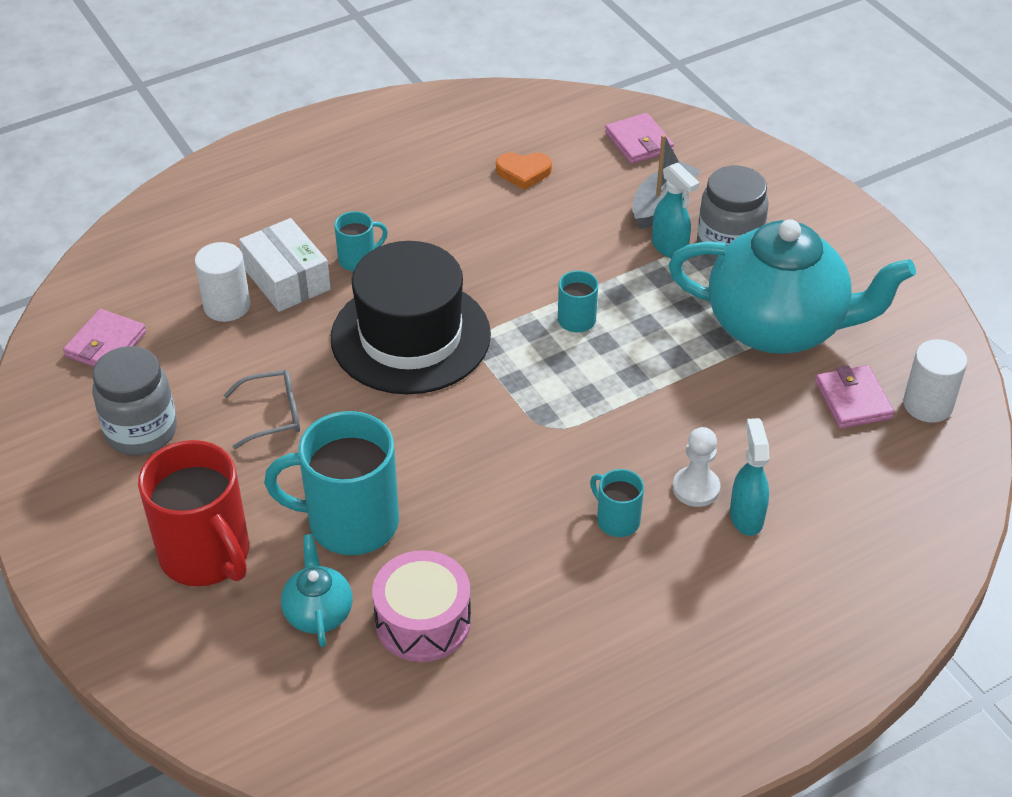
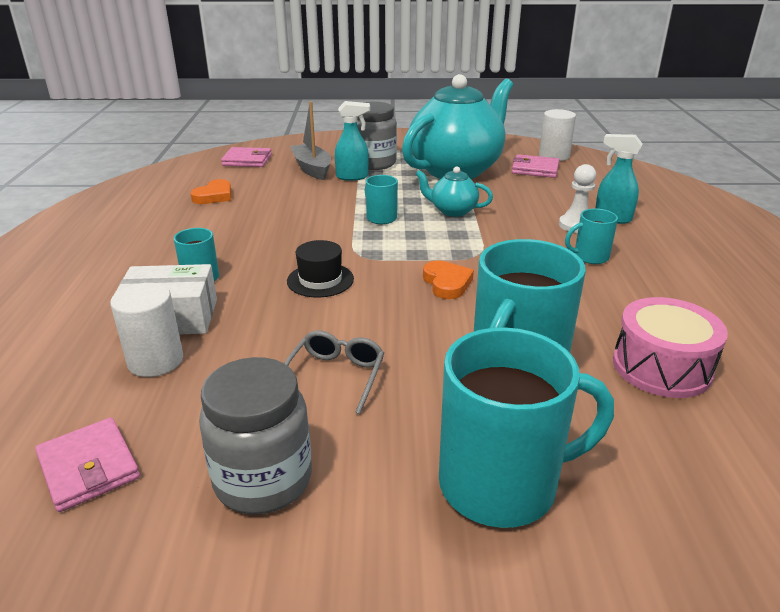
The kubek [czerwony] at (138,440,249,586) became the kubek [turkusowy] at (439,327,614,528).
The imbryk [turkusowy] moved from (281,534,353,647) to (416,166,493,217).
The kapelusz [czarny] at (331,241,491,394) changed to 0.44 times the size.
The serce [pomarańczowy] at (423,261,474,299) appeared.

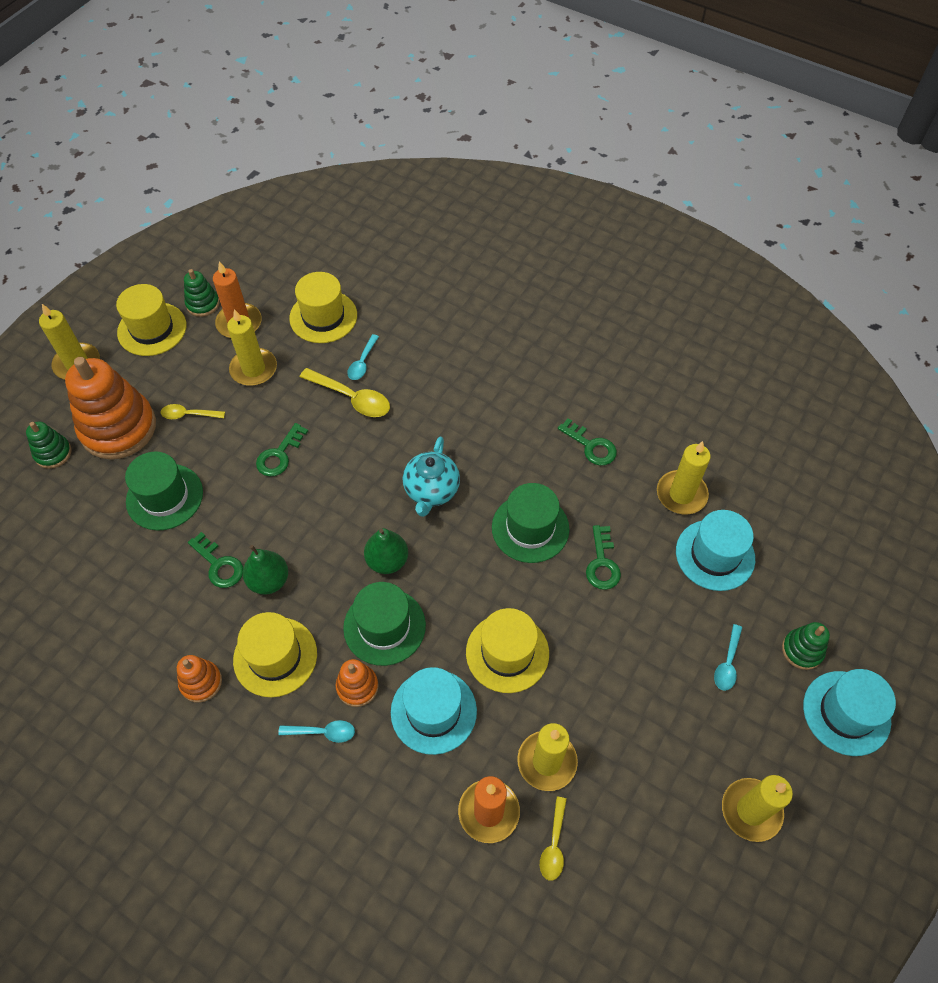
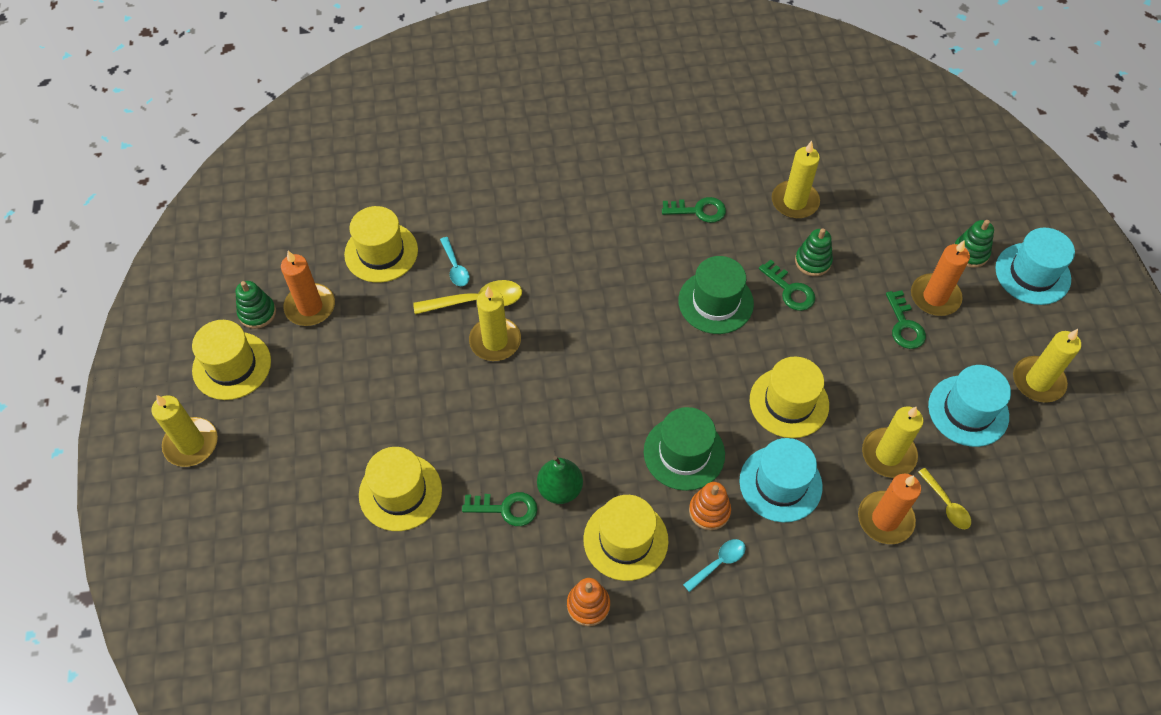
The zabawka nakładanka [zielony] moved from (26,422,72,469) to (795,228,833,276).
The zabawka nakładanka [pomarańczowy] at (65,357,156,460) disappeared.
The kapelusz [zielony] at (125,452,203,531) became the kapelusz [żółty] at (359,447,442,531).
The łyżka [żółty] at (161,404,225,419) disappeared.
The świeca [żółty] moved from (227,309,277,386) to (469,287,521,361).
The klucz [zielony] moved from (256,423,308,477) to (886,290,926,349).
The gruszka [zielony] at (364,528,408,574) disappeared.
The imbryk [turkusowy] at (403,437,460,517) disappeared.
The kapelusz [turkusowy] moved from (676,510,755,591) to (928,365,1011,447).
The łyżka [turkusowy] at (714,624,742,691) was replaced by the świeca [pomarańczowy] at (911,240,970,316).

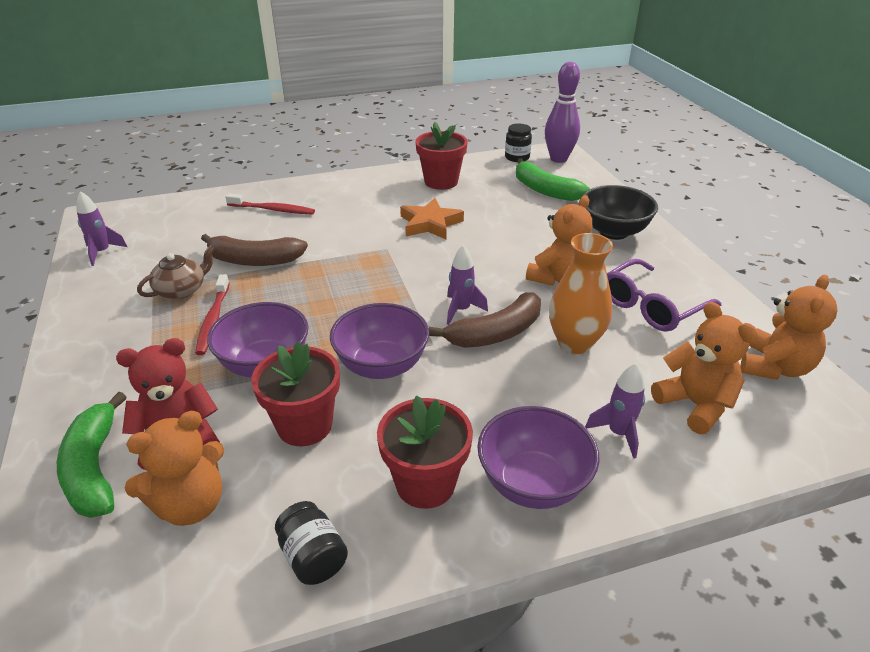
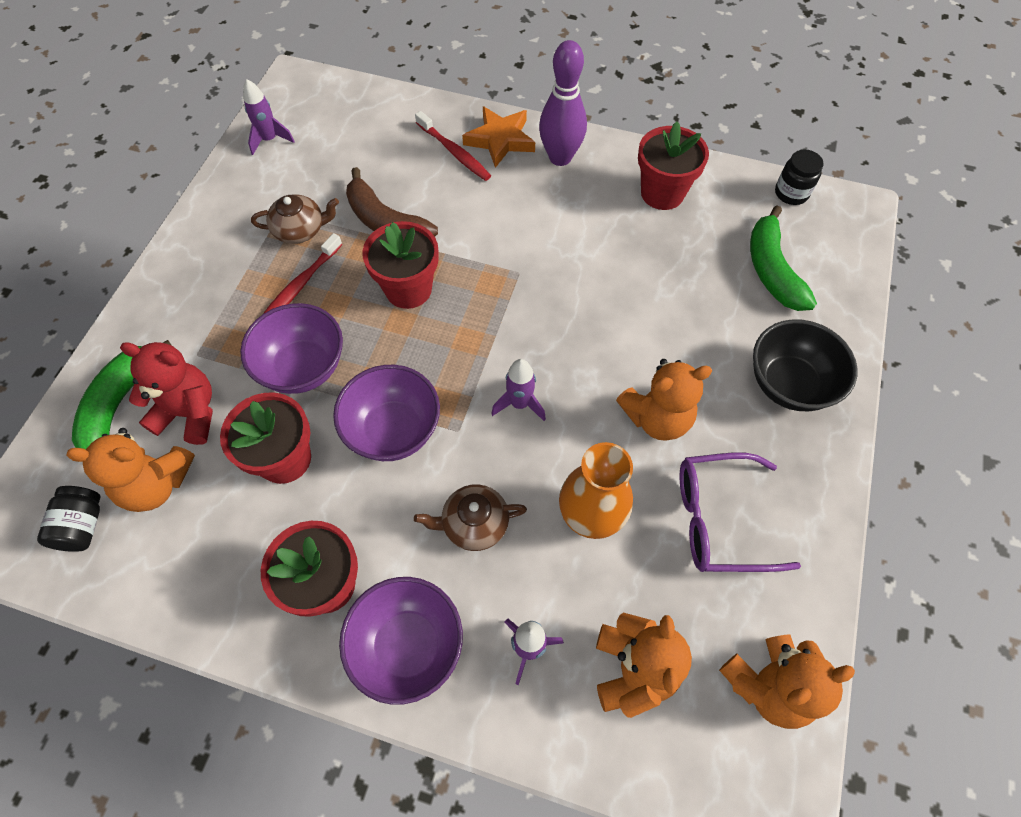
The słoik [czarny] moved from (275,501,348,585) to (37,486,101,552).
The gwiazda [pomarańczowy] moved from (400,198,464,239) to (462,106,535,168).
The banan [brązowy] at (429,292,541,348) disappeared.
The kręgiel [fioletowy] moved from (545,62,580,163) to (539,40,587,166).
The doniczka [czerwony] at (362,221,439,309) appeared.
The imbryk [brązowy] at (414,484,527,551) appeared.

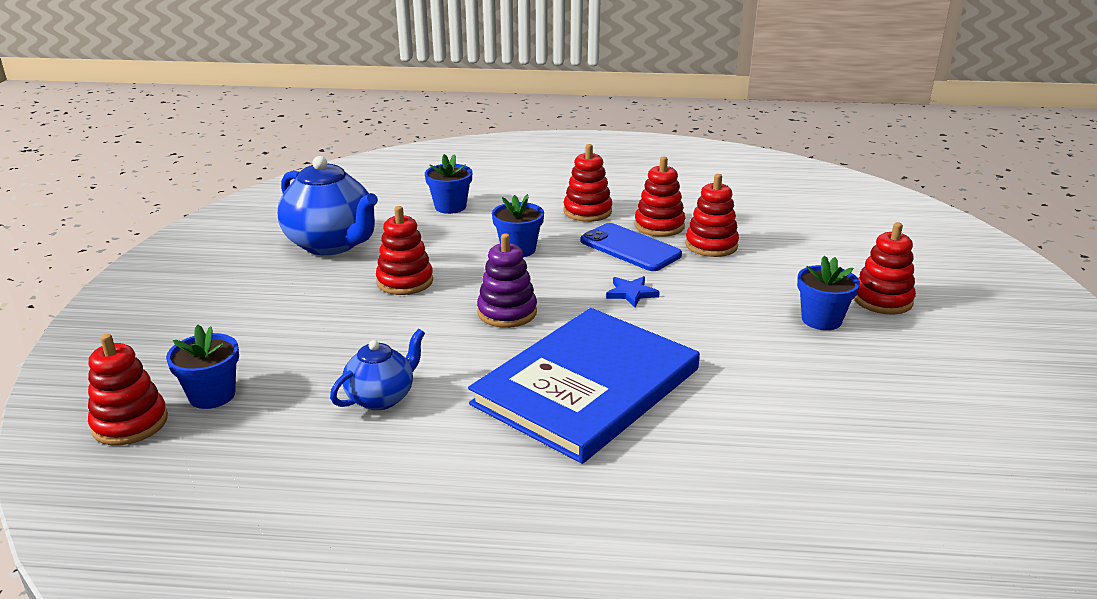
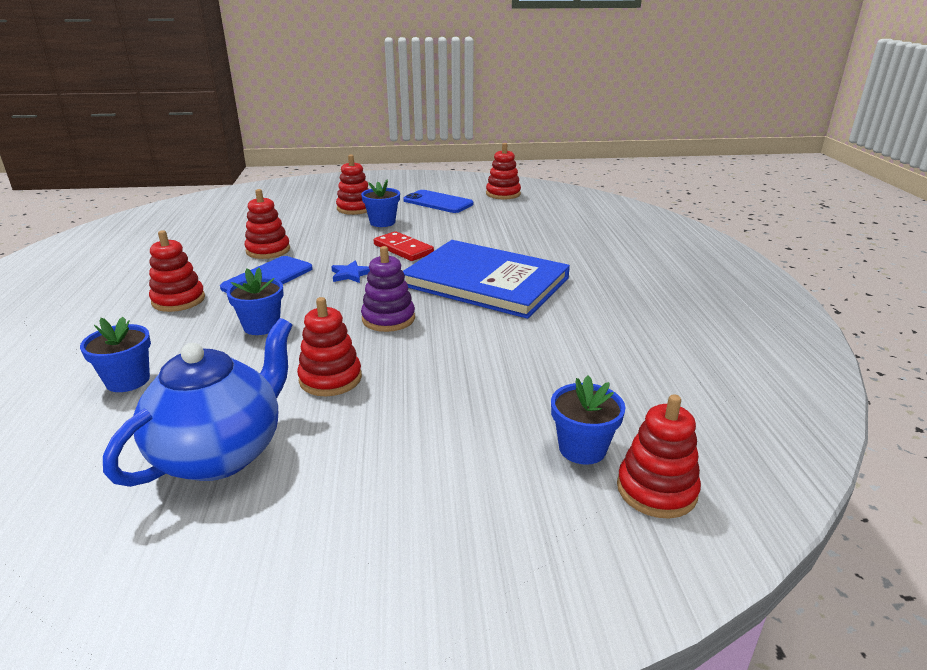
The imbryk [niebieski] at (330,329,425,410) disappeared.
The zabawka nakładanka [czerwony] moved from (634,157,686,237) to (486,143,521,199).
The kostka domina [czerwony] at (374,231,434,261) appeared.
The telefon [niebieski] at (403,190,473,213) appeared.

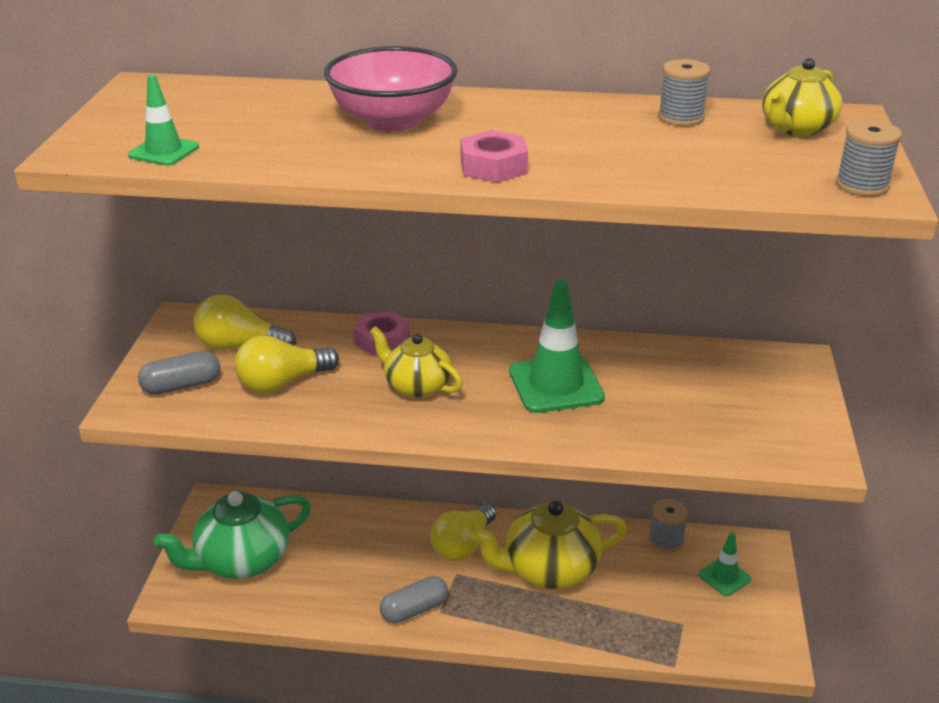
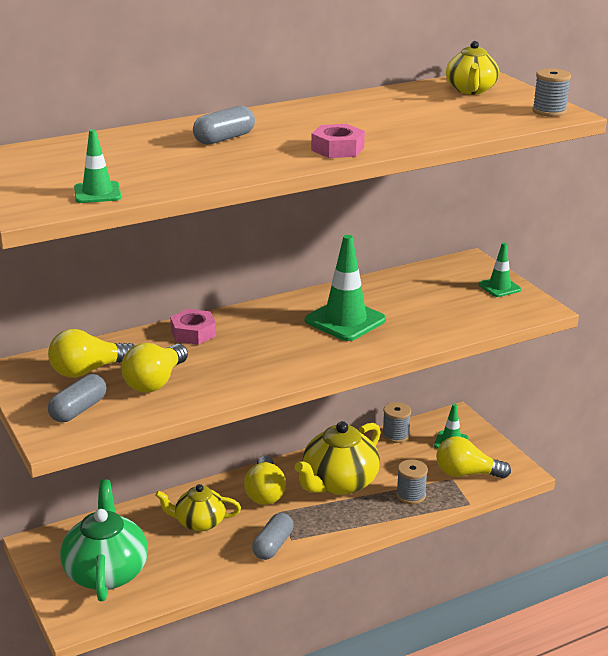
The imbryk [zielony] at (154,491,311,579) turned 150 degrees clockwise.
The miska [różowy] at (324,46,458,131) was replaced by the kapsułka [szary] at (193,106,255,145).
The imbryk [żółty] moved from (370,326,463,398) to (155,484,241,532).
The szpulka [szary] moved from (658,59,710,127) to (396,459,428,504).
The żarówka [żółty] at (436,436,511,478) appeared.
The pachołek [zielony] at (478,243,521,297) appeared.

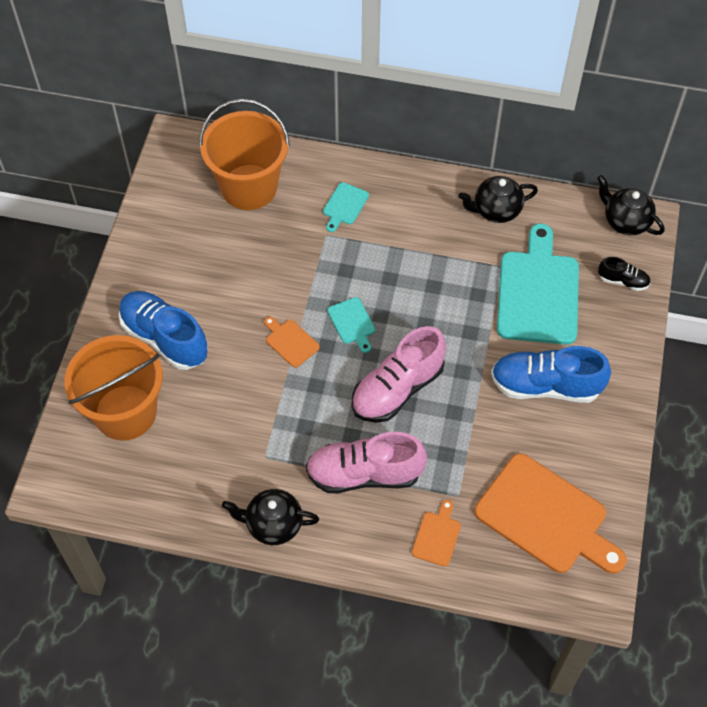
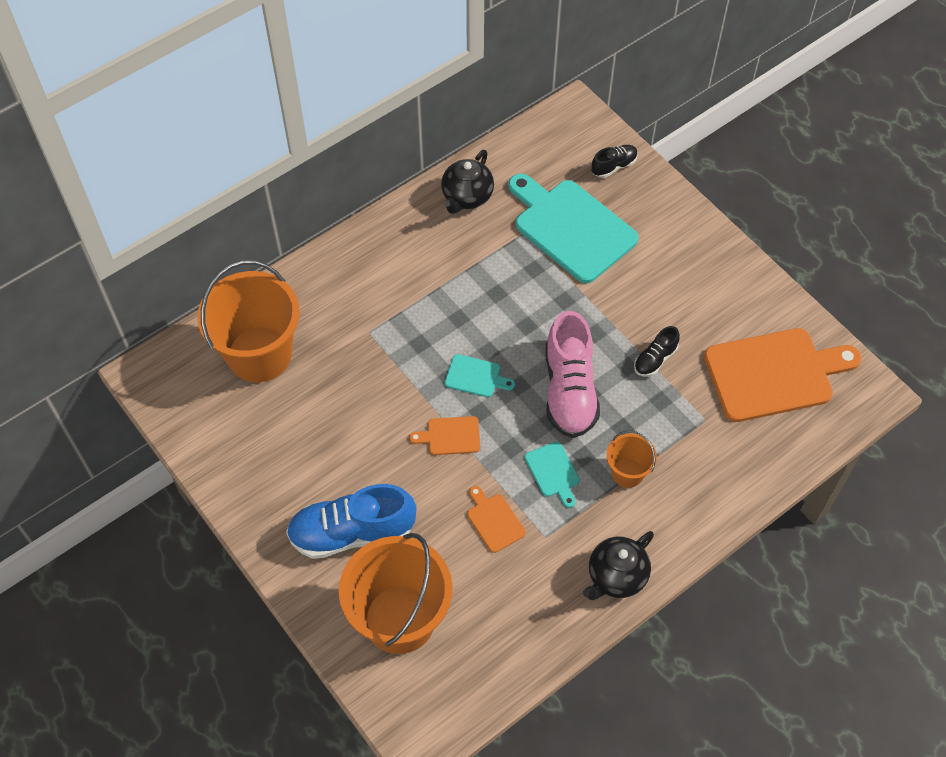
The but [różowy] at (306,432,427,493) was replaced by the wiadro [pomarańczowy] at (607,430,657,488).
The deska do krojenia [turkusowy] moved from (323,182,369,232) to (525,441,580,508).
The deska do krojenia [pomarańczowy] moved from (412,500,461,567) to (467,486,526,553).
The but [niebieski] at (491,346,611,403) disappeared.
The imbryk [czarny] at (597,175,665,235) disappeared.
The but [czarny] at (634,326,680,377) appeared.

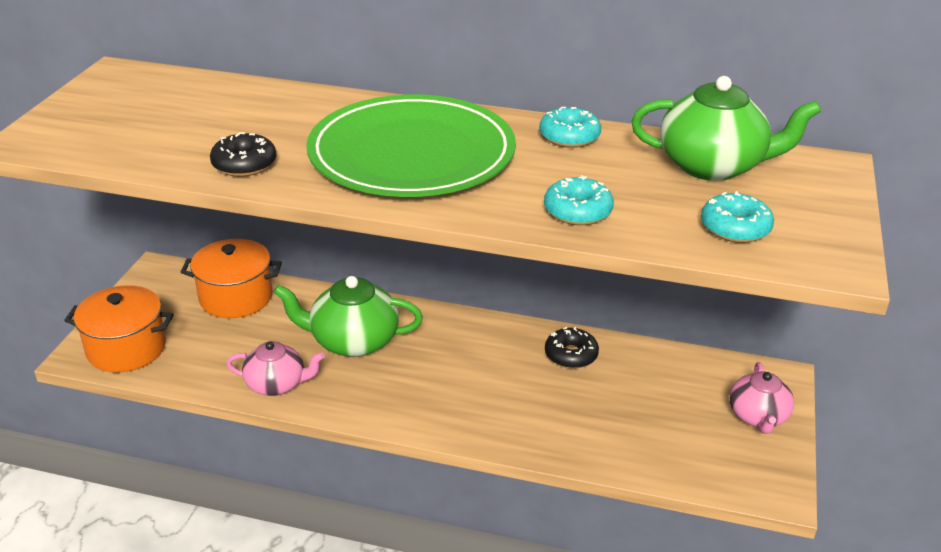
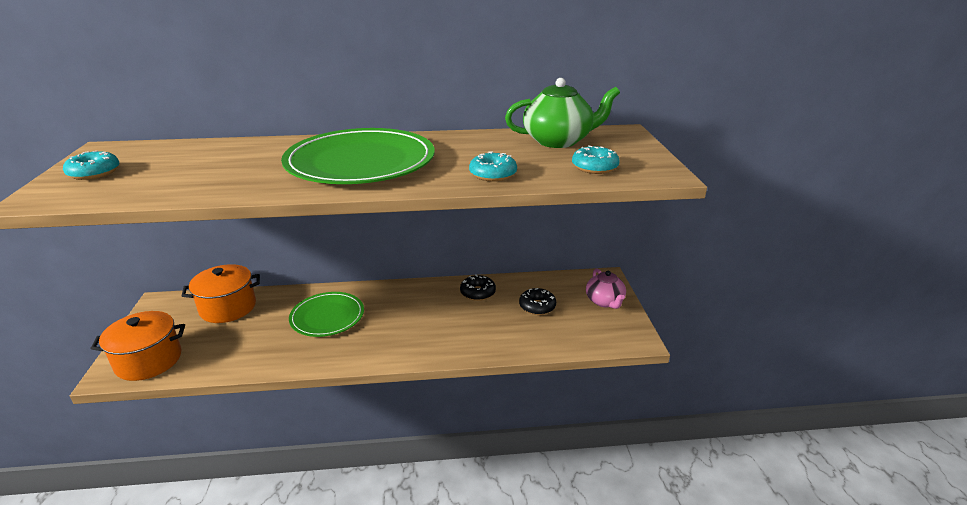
The donut [czarny] moved from (210,132,276,177) to (519,288,556,315).
The imbryk [różowy] at (226,341,325,396) disappeared.
The imbryk [zielony] at (273,276,423,357) was replaced by the talerz [zielony] at (289,292,364,337).
The donut [turkusowy] moved from (539,107,601,148) to (63,150,119,180).

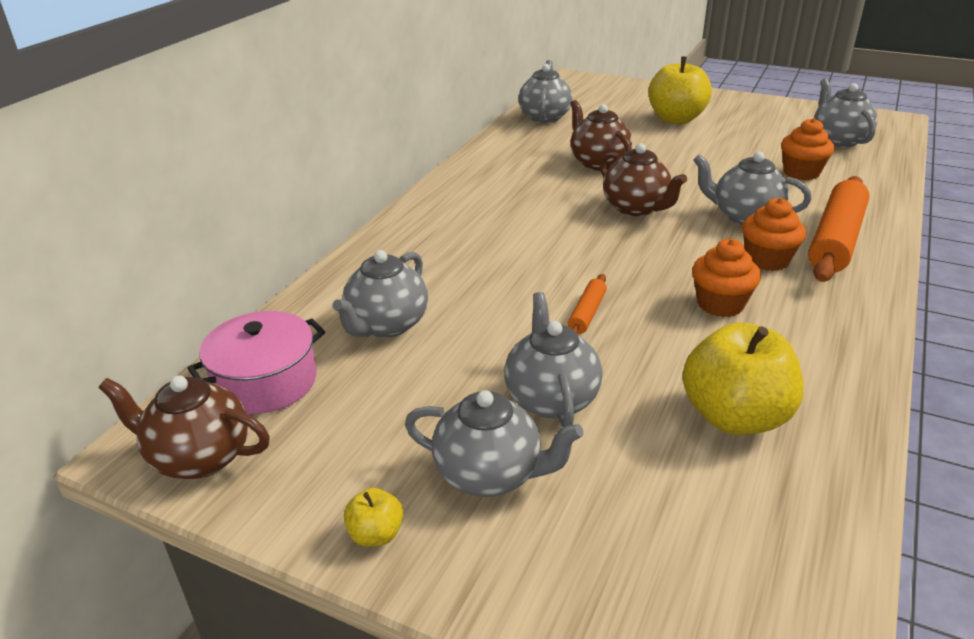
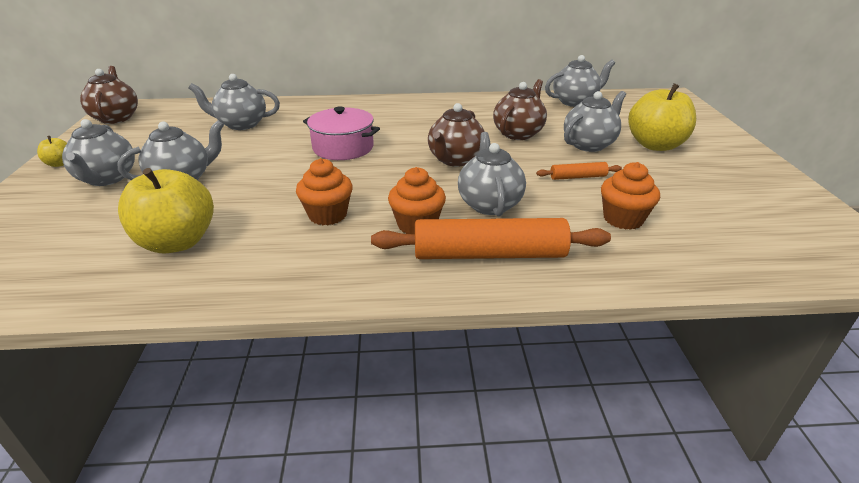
The garnek [różowy] moved from (187,311,325,414) to (303,106,380,160).
The wałek do ciasta [pomarańczowy] moved from (568,274,607,334) to (536,162,622,180).
The imbryk [szary] moved from (814,78,877,147) to (564,91,626,152).

